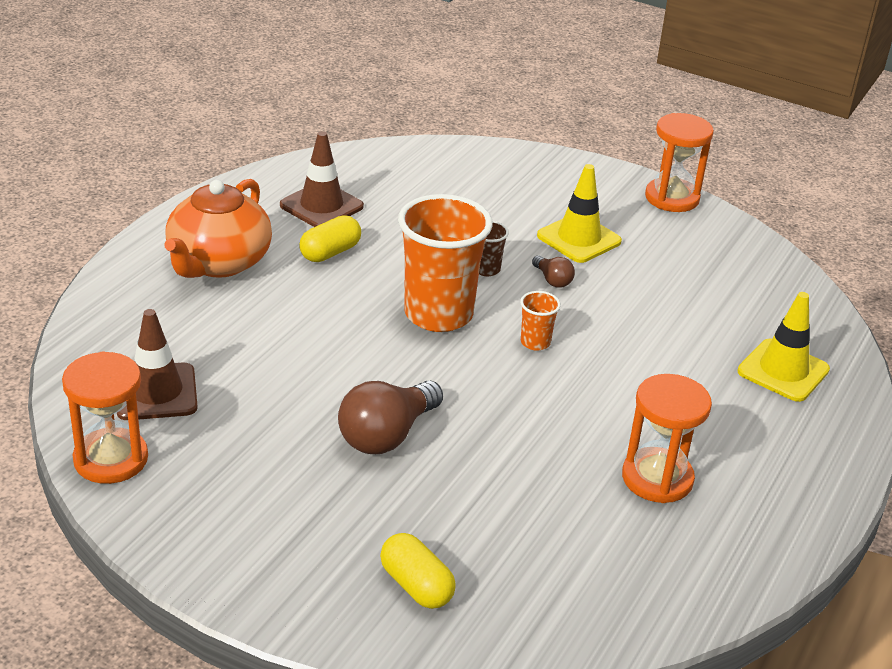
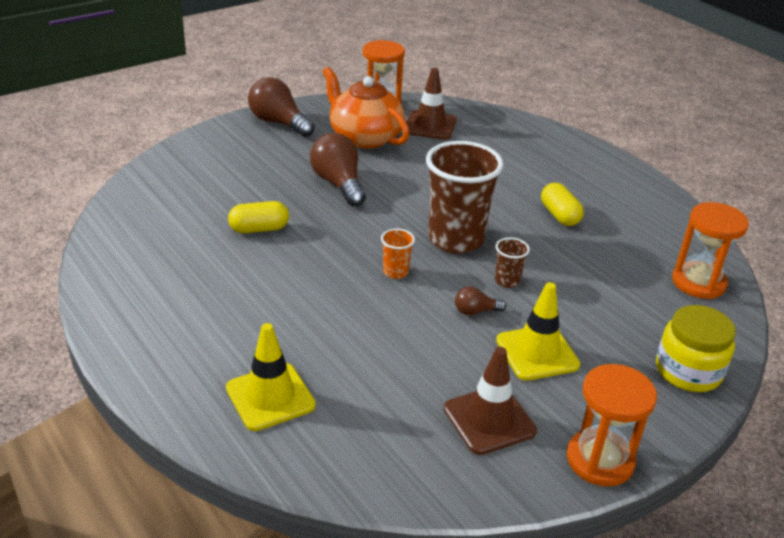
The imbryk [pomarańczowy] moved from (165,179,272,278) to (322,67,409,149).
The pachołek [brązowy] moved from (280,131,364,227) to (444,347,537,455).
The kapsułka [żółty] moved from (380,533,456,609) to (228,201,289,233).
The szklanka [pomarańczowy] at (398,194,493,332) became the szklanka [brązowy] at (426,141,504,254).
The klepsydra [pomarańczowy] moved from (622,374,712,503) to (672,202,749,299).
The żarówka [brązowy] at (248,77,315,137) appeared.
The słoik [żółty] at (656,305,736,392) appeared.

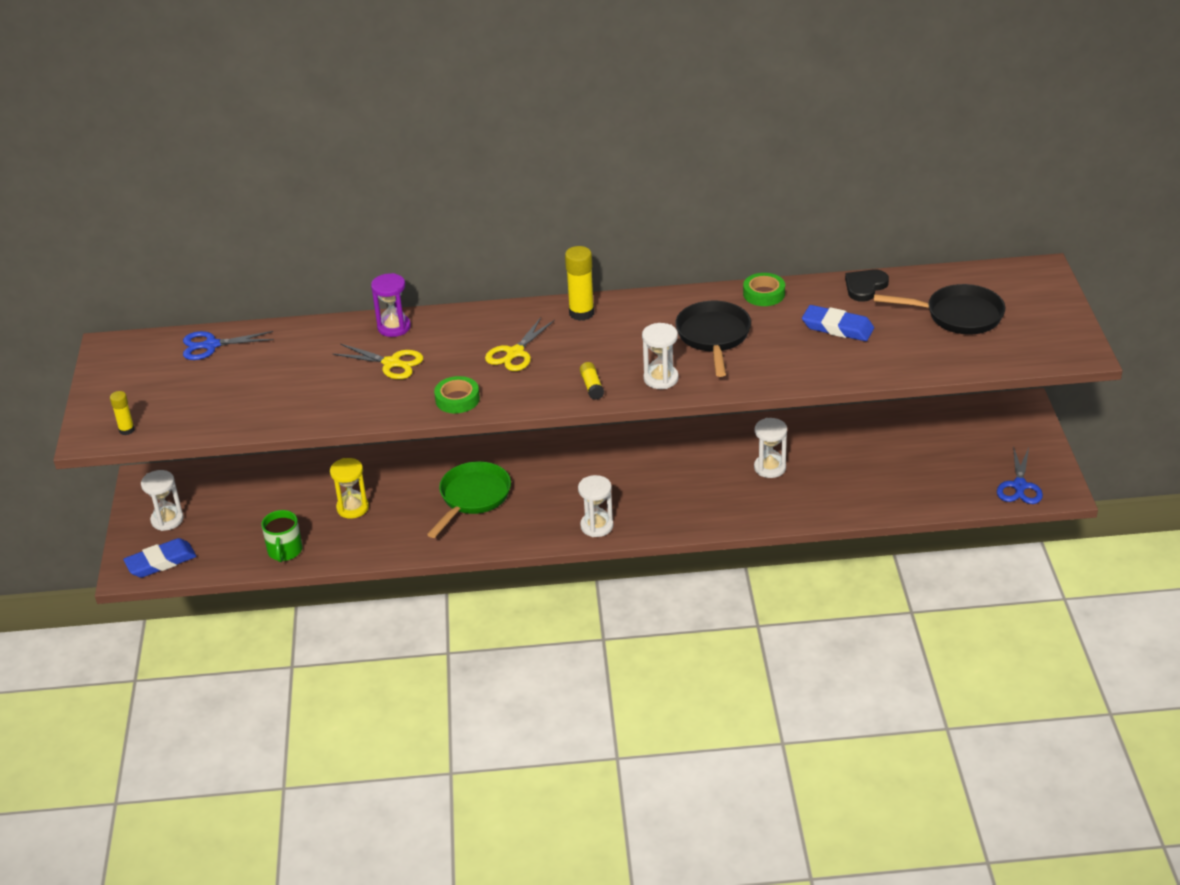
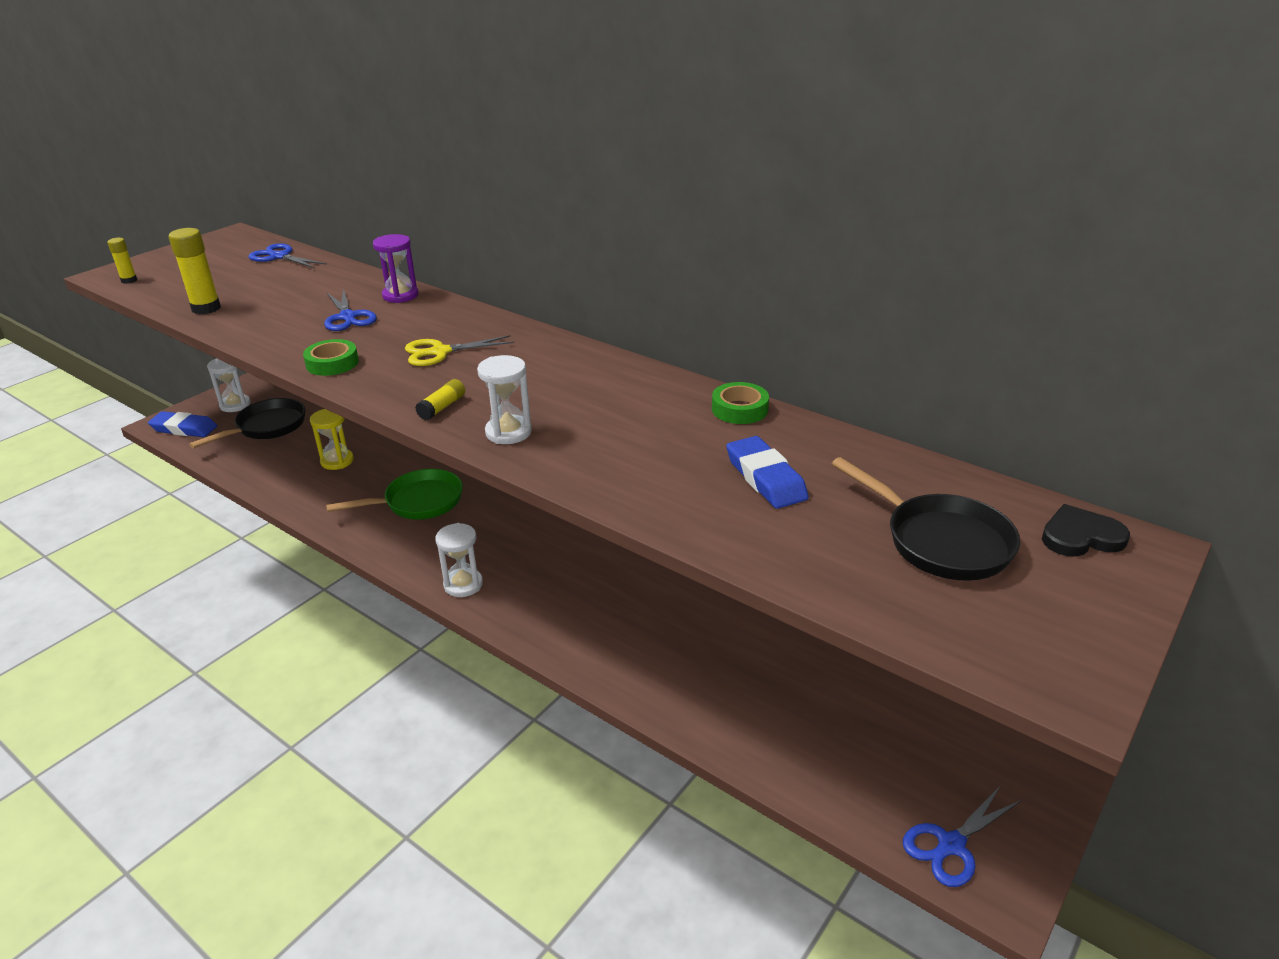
The kubek [zielony] at (261,510,302,562) disappeared.
The nożyczki [żółty] at (333,344,423,379) became the nożyczki [niebieski] at (324,288,377,331).
The klej w sztyfcie [żółty] moved from (565,246,594,321) to (168,228,221,314).
The patelnia [czarny] moved from (675,301,751,377) to (189,398,305,448).
The klepsydra [biały] at (754,418,787,478) disappeared.
The serce [czarny] moved from (845,269,889,302) to (1042,504,1130,556).

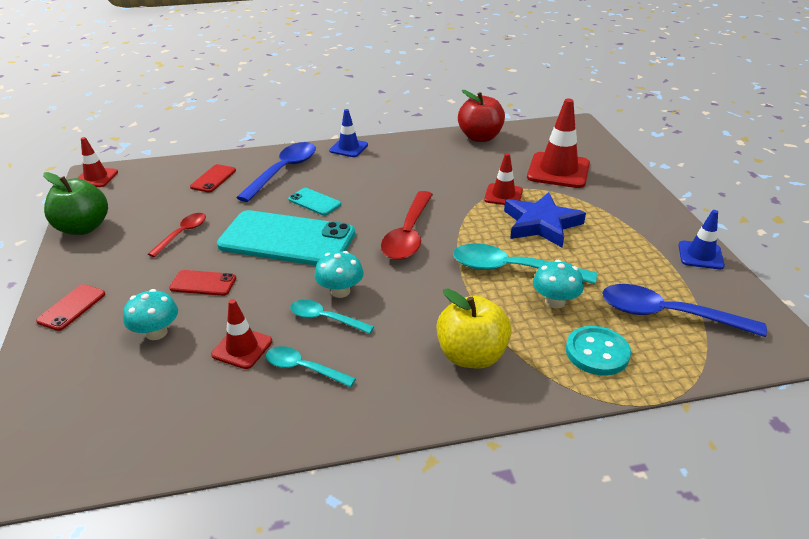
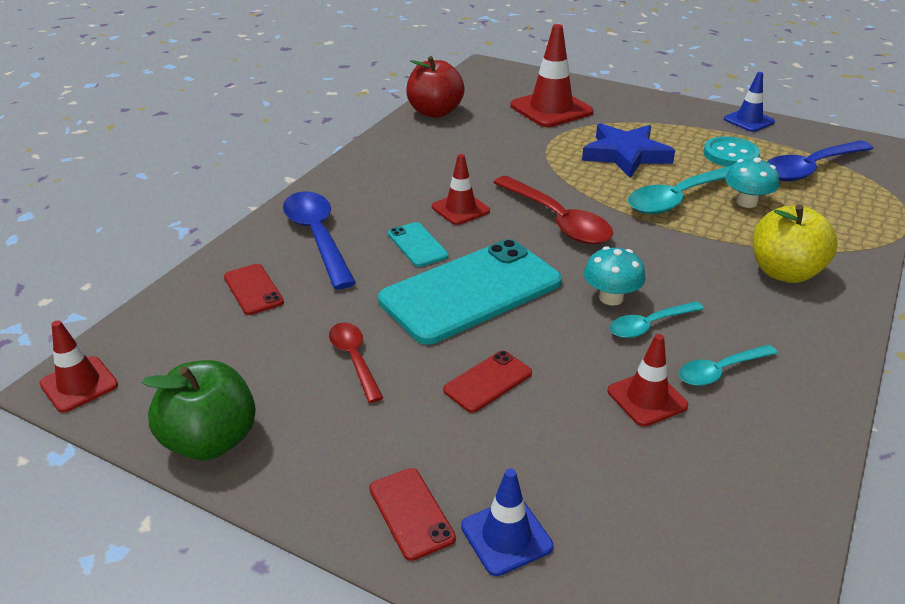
The grzyb [turkusowy] at (123,289,178,340) disappeared.
The telefon [turkusowy] at (288,188,341,215) turned 75 degrees clockwise.
The pachołek [niebieski] moved from (329,109,368,157) to (461,468,553,576).
The pachołek [czerwony] moved from (484,153,523,205) to (432,154,490,225).
The guzik [turkusowy] moved from (566,326,631,375) to (703,136,760,167).

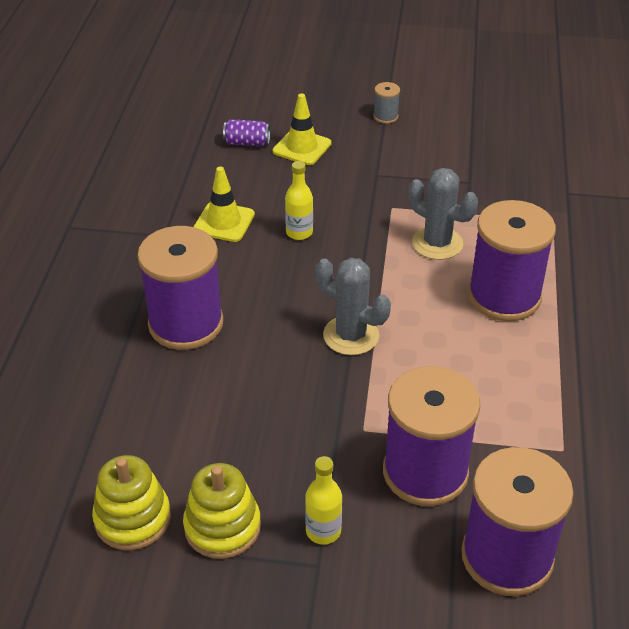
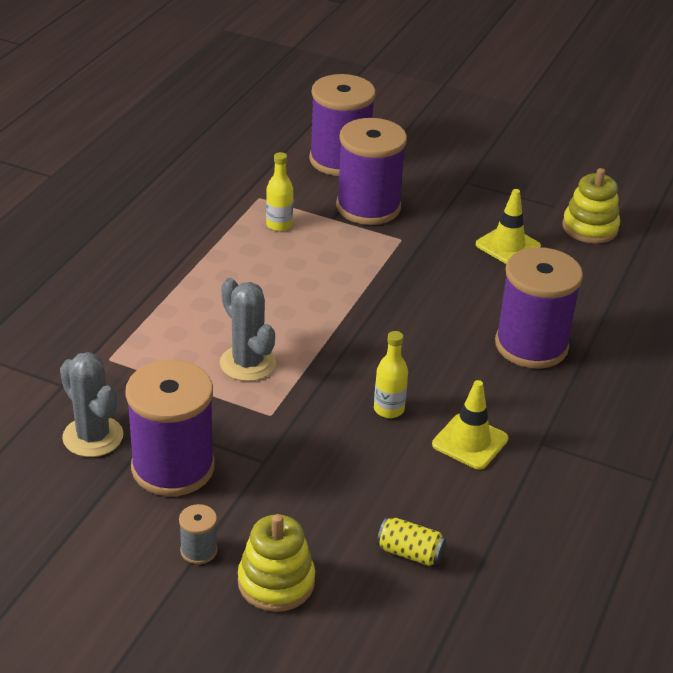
The zabawka nakładanka [żółty] moved from (183,463,261,559) to (238,514,315,612).
The puszka [fioletowy] at (223,119,270,146) became the puszka [żółty] at (377,517,446,566).
The pachołek [żółty] moved from (273,93,331,165) to (476,189,541,264).
The butelka [żółty] moved from (305,456,342,545) to (266,152,293,231).
The kaktus [szary] moved from (316,258,391,355) to (60,352,123,457).
The szpulka [fioletowy] moved from (468,200,556,321) to (125,360,215,496).

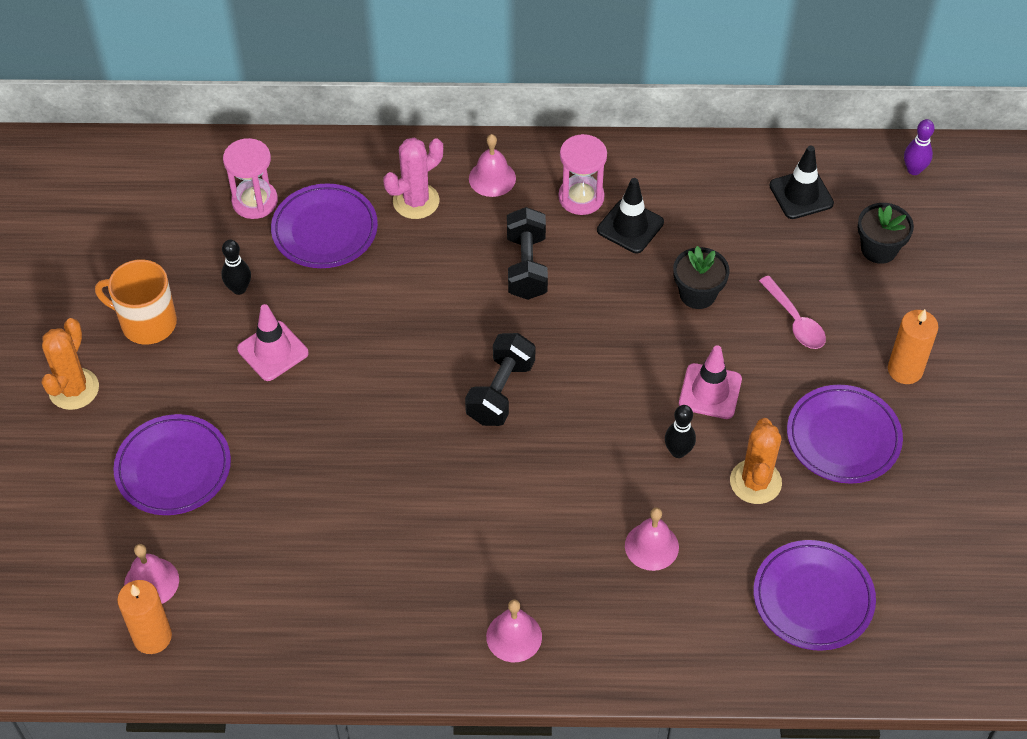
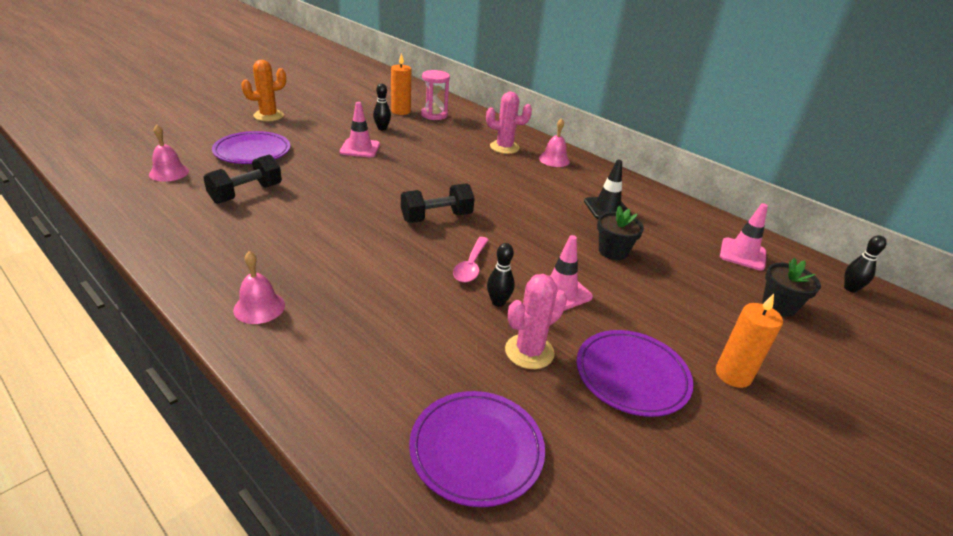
The kubek [pomarańczowy] at (95,259,177,345) disappeared.
The świeca [pomarańczowy] moved from (117,580,172,654) to (391,53,411,115).
The talerz [fioletowy] at (271,183,378,268) disappeared.
The hantel [czarny] moved from (507,207,548,300) to (203,155,282,204).
The klepsydra [różowy] at (558,134,607,215) disappeared.
The dzwonek [różowy] at (625,508,679,571) disappeared.
The kaktus [pomarańczowy] at (730,418,782,504) became the kaktus [różowy] at (505,274,567,369).
The łyżka [różowy] moved from (759,276,826,349) to (453,237,489,283).
The pachołek [czarny] at (769,146,834,219) became the pachołek [różowy] at (720,203,768,270).
The kręgiel [fioletowy] at (904,119,935,175) became the kręgiel [czarny] at (844,235,887,293).

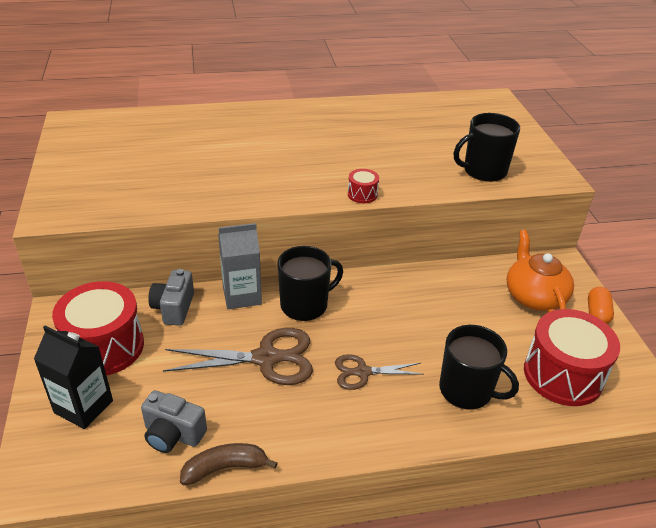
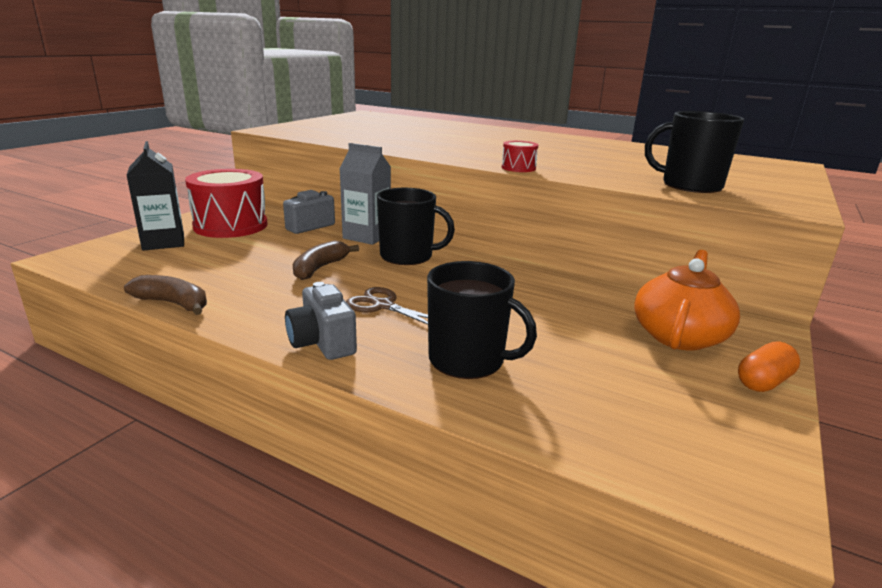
The aparat fotograficzny [szary] moved from (141,390,207,453) to (285,282,357,360).
The nożyczki [brązowy] at (163,328,313,385) was replaced by the banan [brązowy] at (293,240,359,280).
The kubek [czarny] at (439,325,519,410) turned 45 degrees counterclockwise.
The bęben [czerwony] at (524,309,620,406) disappeared.

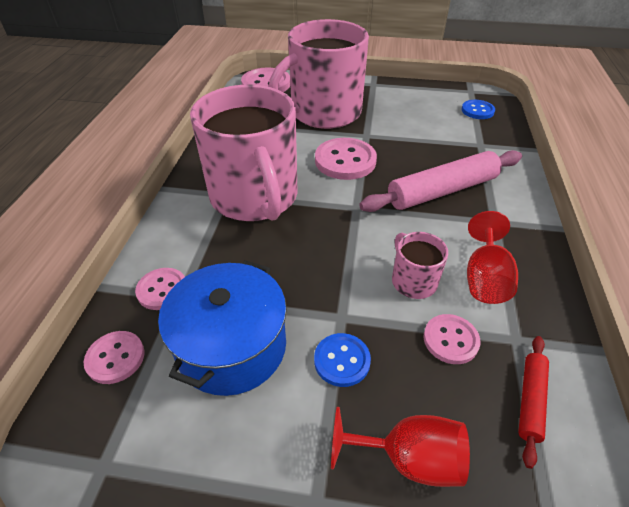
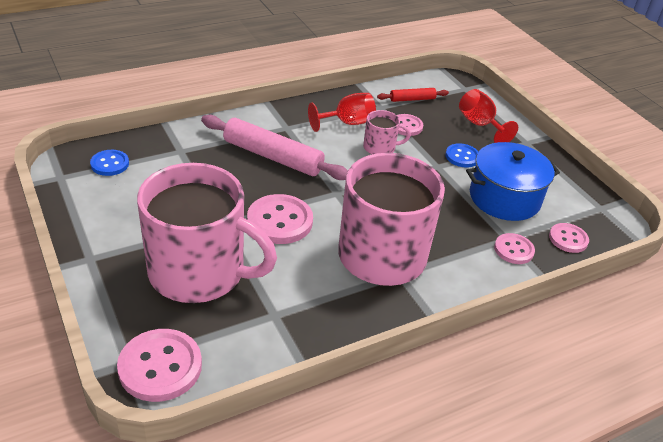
The kubek [różowy] at (392,232,448,299) turned 120 degrees counterclockwise.

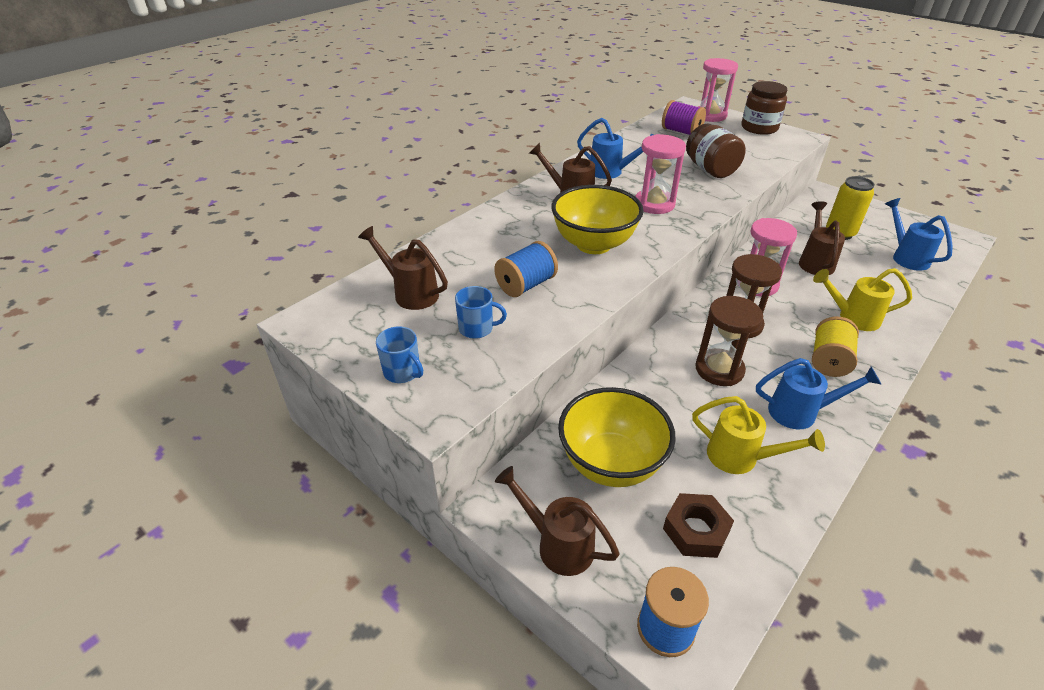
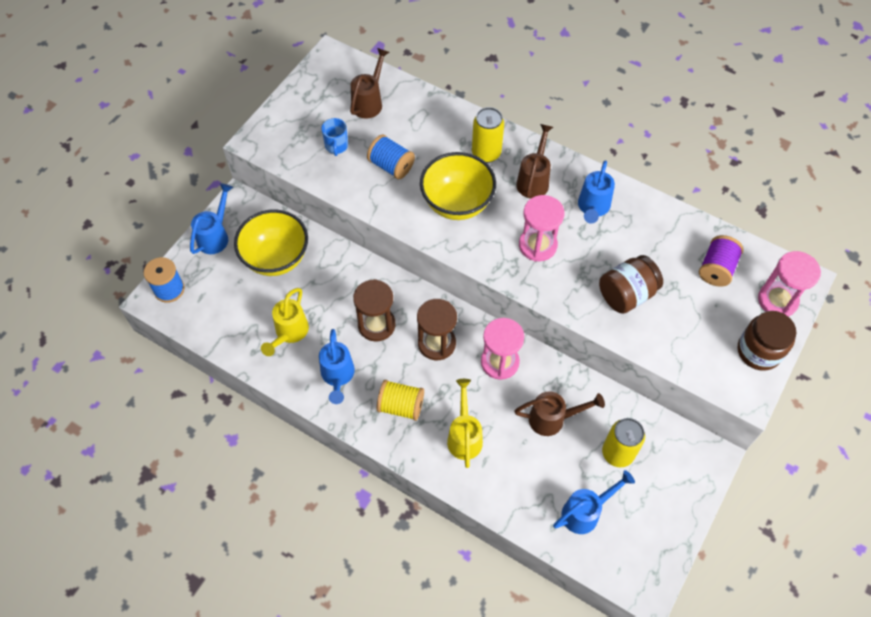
The kubek [niebieski] at (376,326,423,383) disappeared.
The konewka [brązowy] at (495,466,619,576) became the konewka [niebieski] at (190,183,233,254).
The nakrętka [brązowy] at (663,493,734,558) disappeared.
The puszka [żółty] at (472,107,504,163) appeared.

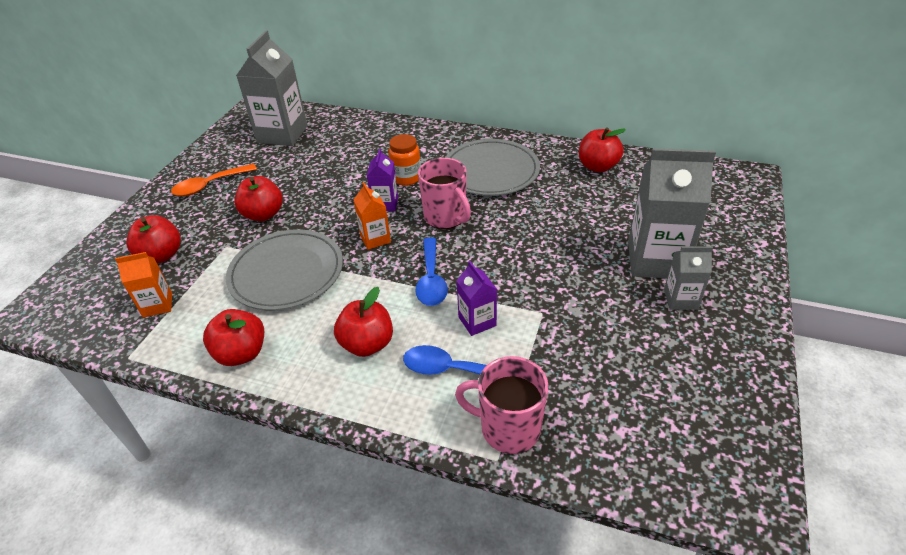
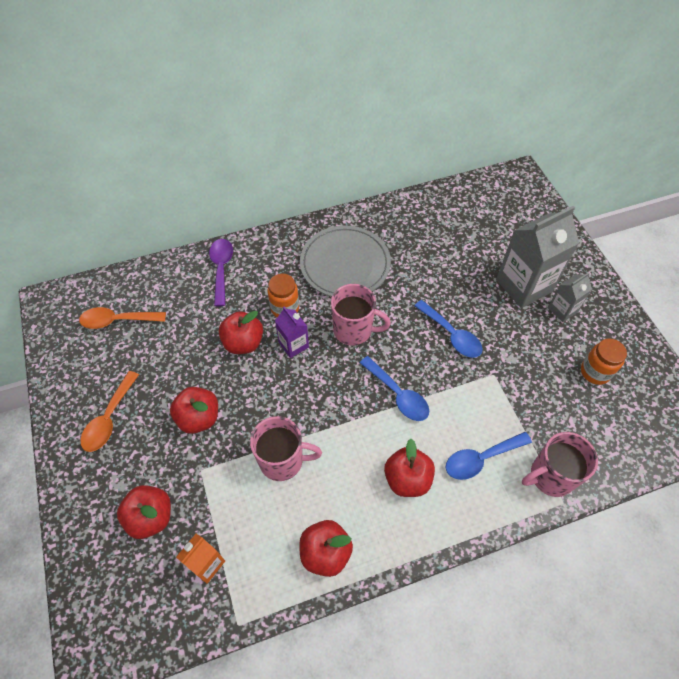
The talerz [szary] at (226,230,343,310) was replaced by the kubek [różowy] at (250,416,322,481).
The karton mleka [szary] at (236,30,308,146) was replaced by the łyżka [pomarańczowy] at (79,307,166,329).
The karton mleka [pomarańczowy] at (353,182,391,250) disappeared.
The karton mleka [fioletowy] at (456,261,497,336) disappeared.
The jabłko [czerwony] moved from (579,127,626,172) to (219,311,263,354).
The łyżka [fioletowy] at (209,239,233,306) appeared.
The łyżka [niebieski] at (414,300,483,358) appeared.
The słoik [pomarańczowy] at (581,338,627,385) appeared.

